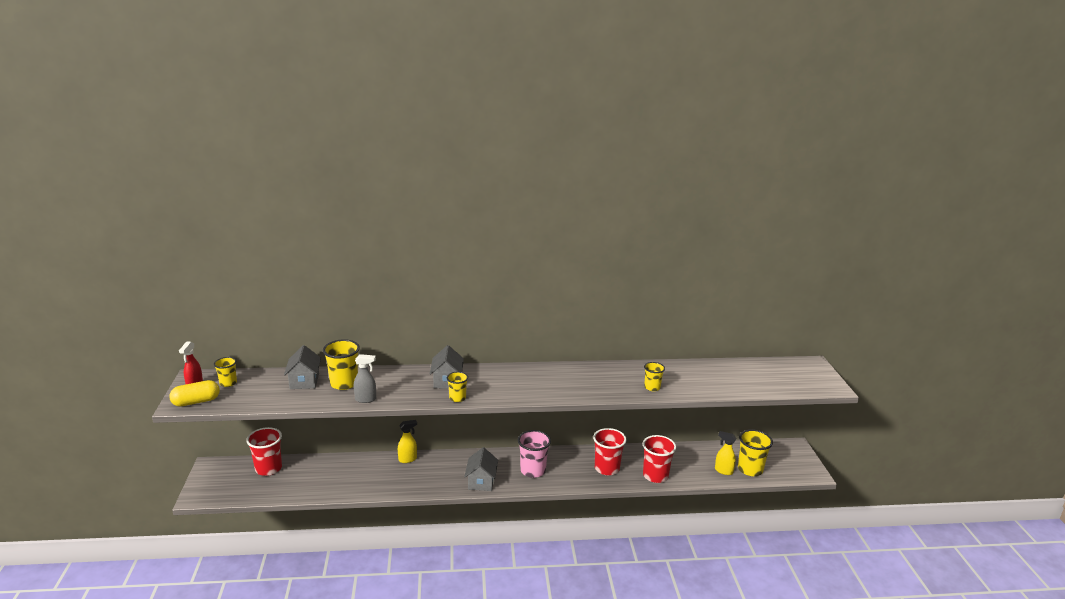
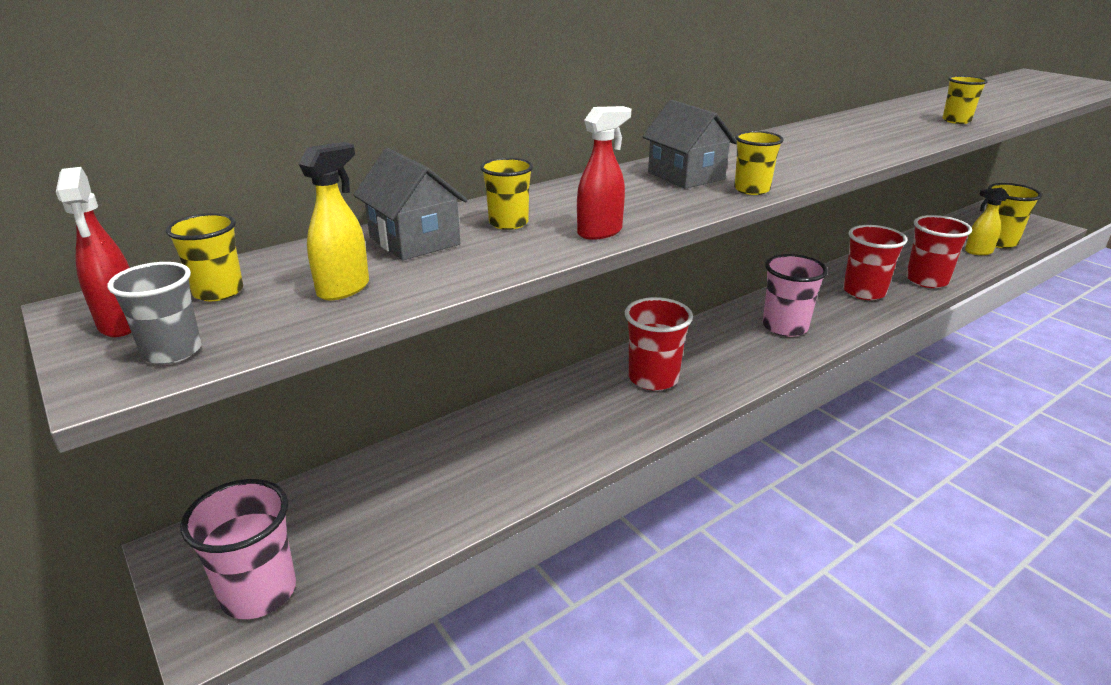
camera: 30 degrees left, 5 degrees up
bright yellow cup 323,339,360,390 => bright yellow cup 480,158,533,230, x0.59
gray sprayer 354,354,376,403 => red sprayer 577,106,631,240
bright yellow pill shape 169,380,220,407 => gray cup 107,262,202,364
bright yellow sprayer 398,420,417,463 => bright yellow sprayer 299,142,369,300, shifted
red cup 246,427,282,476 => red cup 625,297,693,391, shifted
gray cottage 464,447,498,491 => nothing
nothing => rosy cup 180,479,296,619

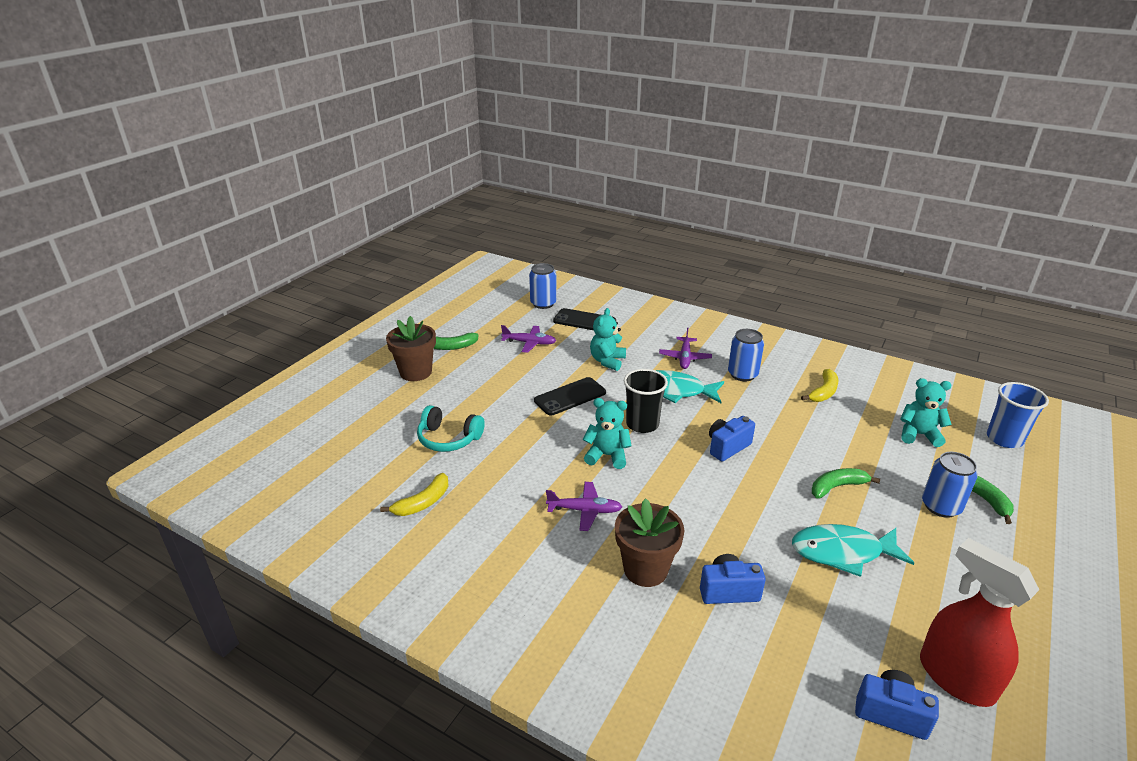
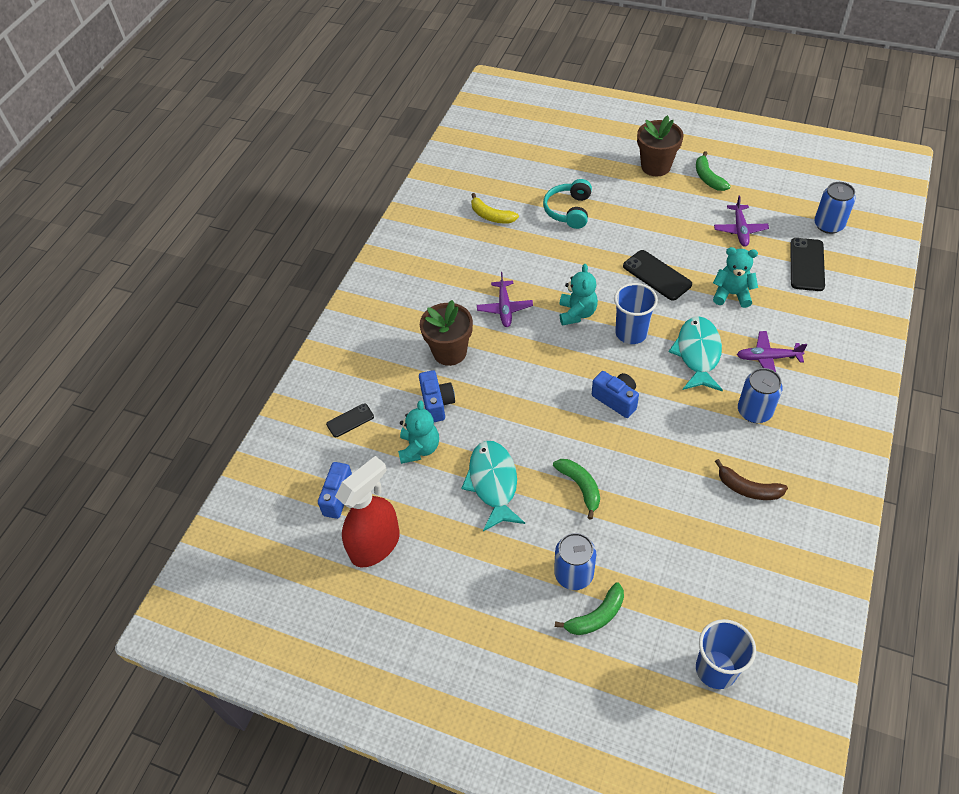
camera: 85 degrees right, 20 degrees up
jet-black cup 624,369,668,433 => royal blue cup 614,283,658,344
bright yellow banana 801,369,838,402 => brown banana 715,459,788,500
teal teddy 900,378,952,447 => teal teddy 398,400,439,464, shifted
nothing => jet-black mobile phone 326,403,374,437

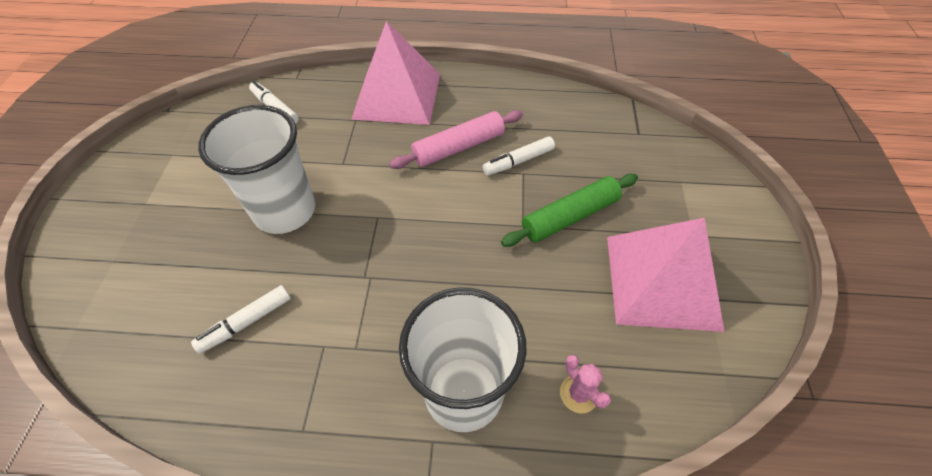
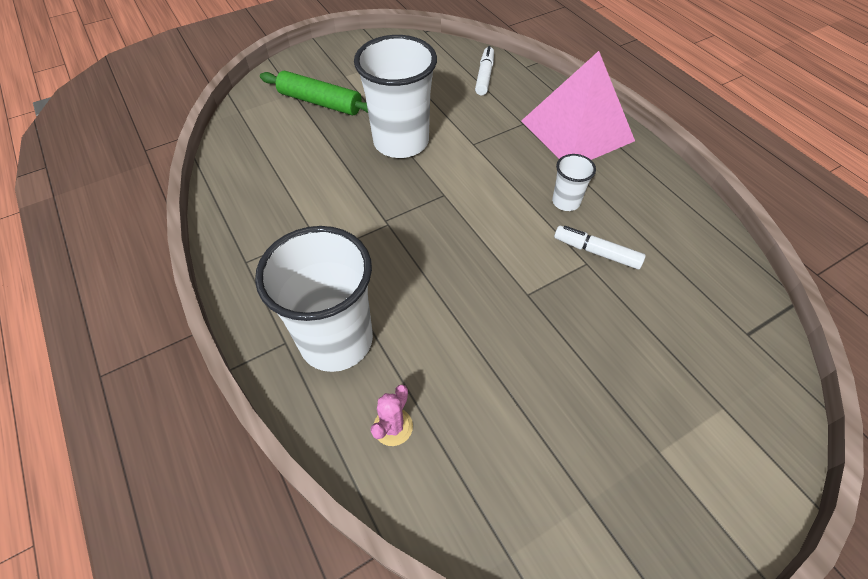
camera: 55 degrees right, 0 degrees up
rosy pastry roller 389,110,523,169 => snow-white cup 552,154,596,211
green pastry roller 501,174,638,247 => green pastry roller 260,71,368,115, shifted
rosy pyramid shape 607,218,725,332 => nothing
snow-white marker 191,285,291,354 => nothing

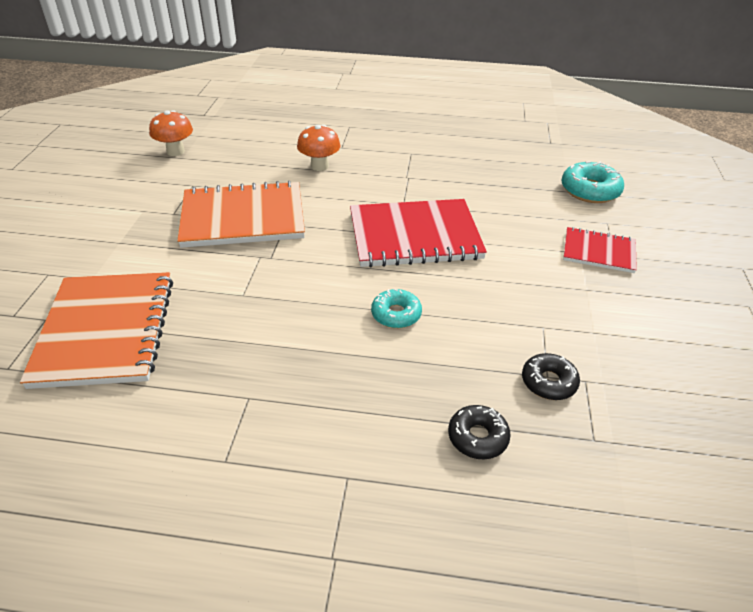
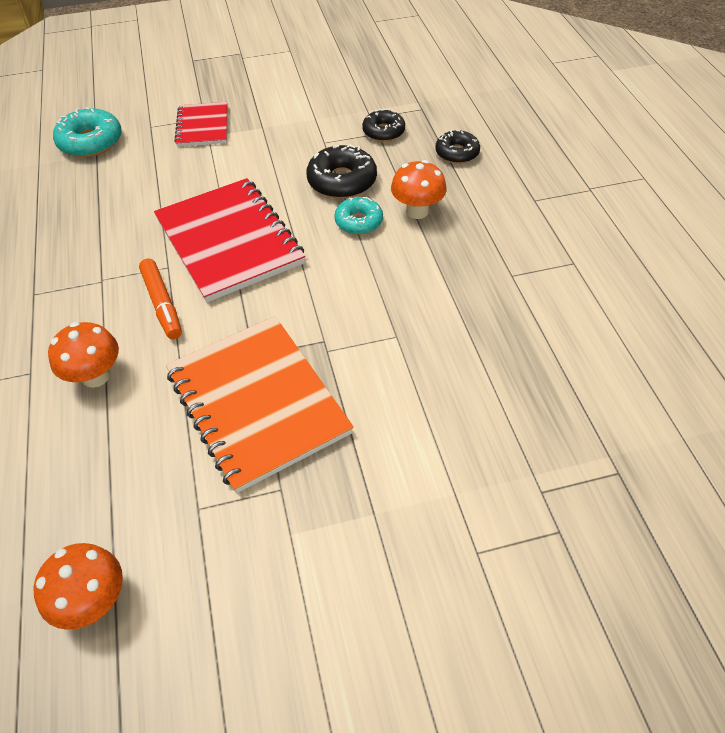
camera: 110 degrees left, 10 degrees up
orange-coloured notepad 20,272,173,389 => nothing
nothing => jet-black glazed donut 306,144,377,199
nothing => orange-coloured toadstool 391,160,447,219
nothing => orange-coloured marker 139,258,182,339

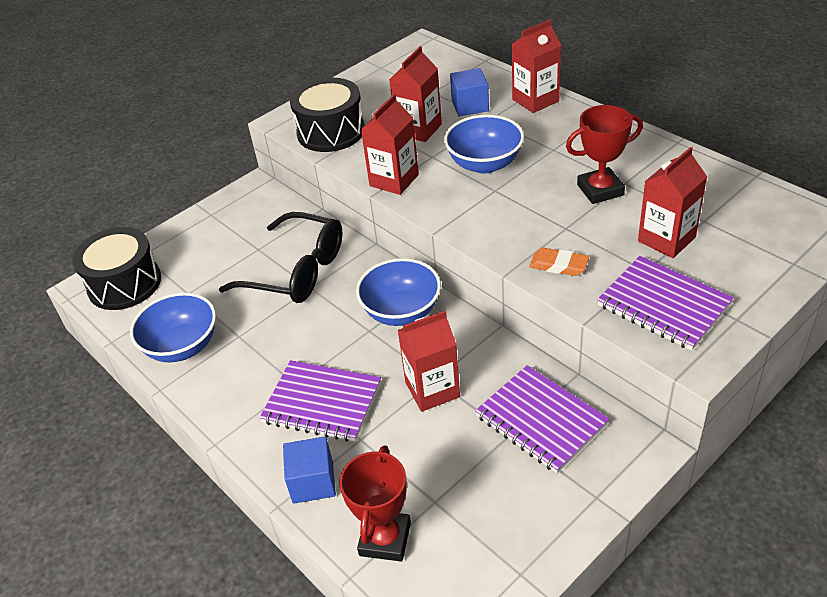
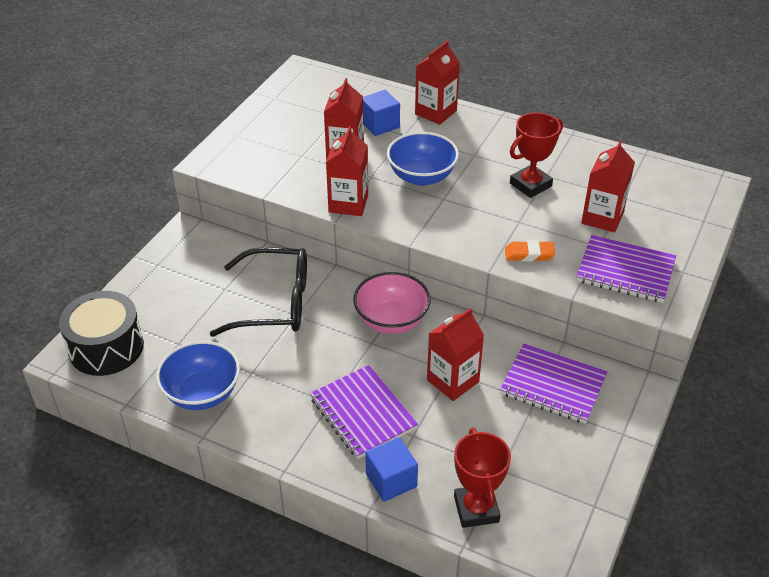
camera: 25 degrees left, 0 degrees up
jet-black drum 290,78,365,152 => nothing
royal blue bowl 356,258,441,326 => rosy bowl 353,272,431,334
royal purple notepad 260,360,381,442 => royal purple notepad 310,365,418,459, 60 degrees clockwise

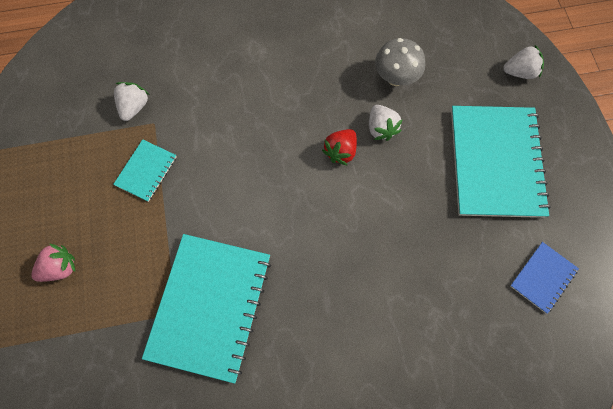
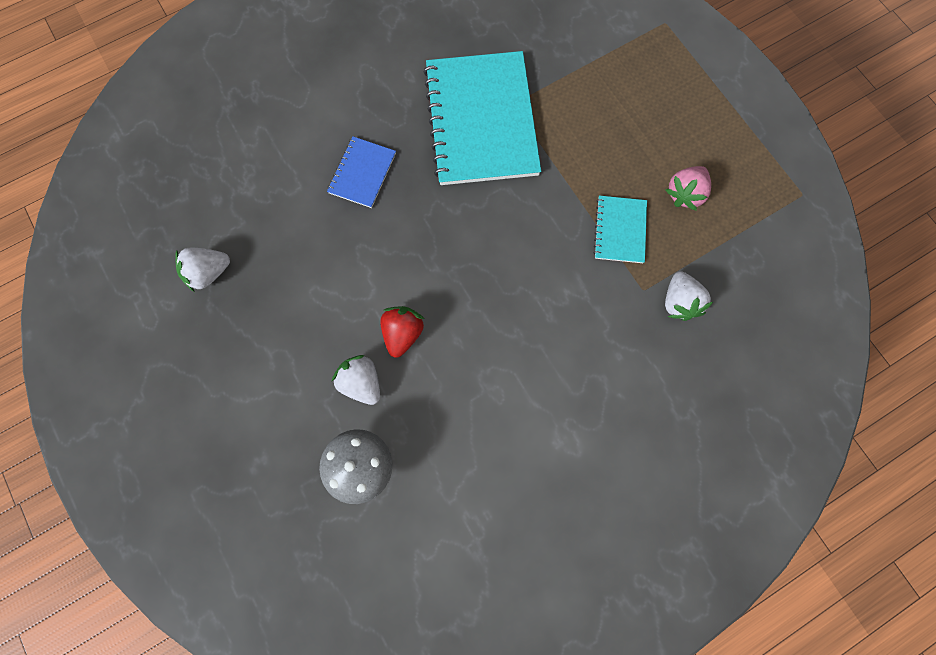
camera: 160 degrees right, 5 degrees up
snow-white toy strawberry 503,45,544,79 => snow-white toy strawberry 175,248,230,292, shifted
teal notepad 451,106,551,218 => nothing
royal blue notepad 510,242,579,314 => royal blue notepad 327,136,396,208, shifted
rosy toy strawberry 31,243,75,282 => rosy toy strawberry 666,166,711,211, shifted

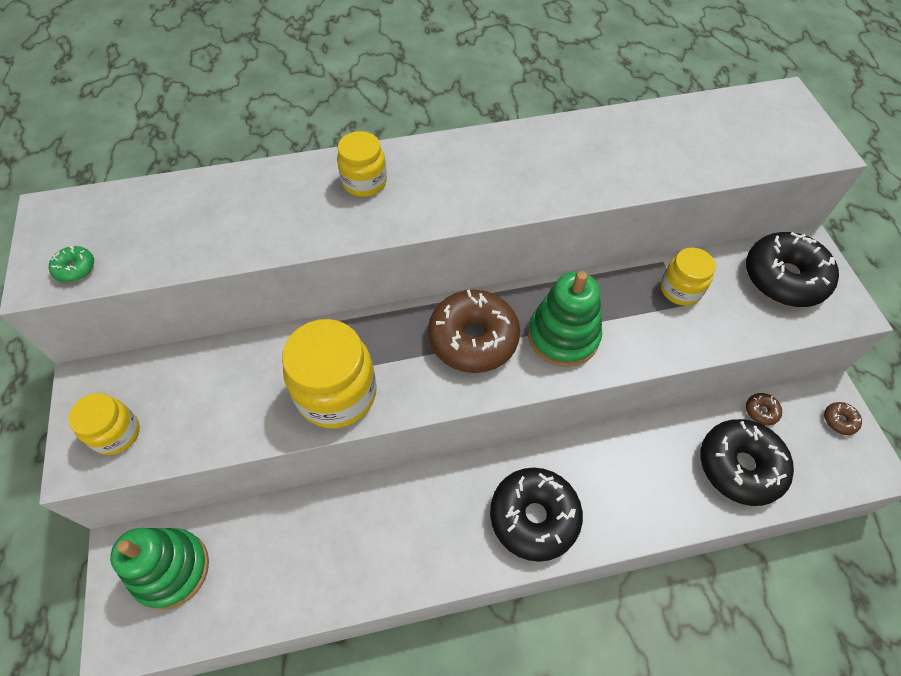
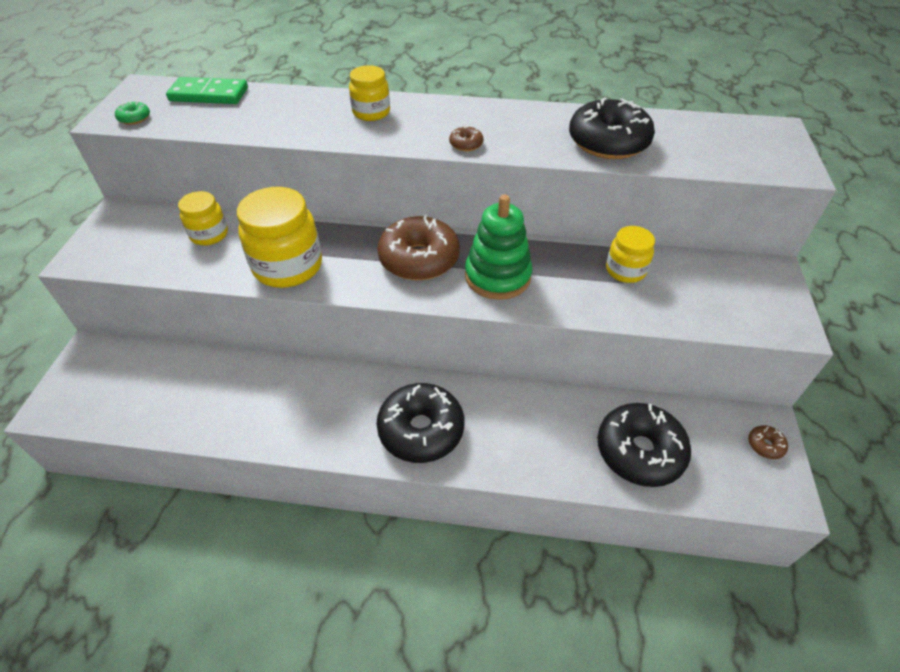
camera: 20 degrees right, 10 degrees down
jet-black glazed donut 746,232,839,307 => jet-black glazed donut 569,98,655,159, shifted
bright yellow preserve jar 68,393,140,455 => bright yellow preserve jar 178,191,228,245, shifted
brown glazed donut 746,393,782,426 => brown glazed donut 449,126,484,151, shifted
green ring stacker 110,528,209,610 => nothing
nothing => green domino piece 166,77,248,104

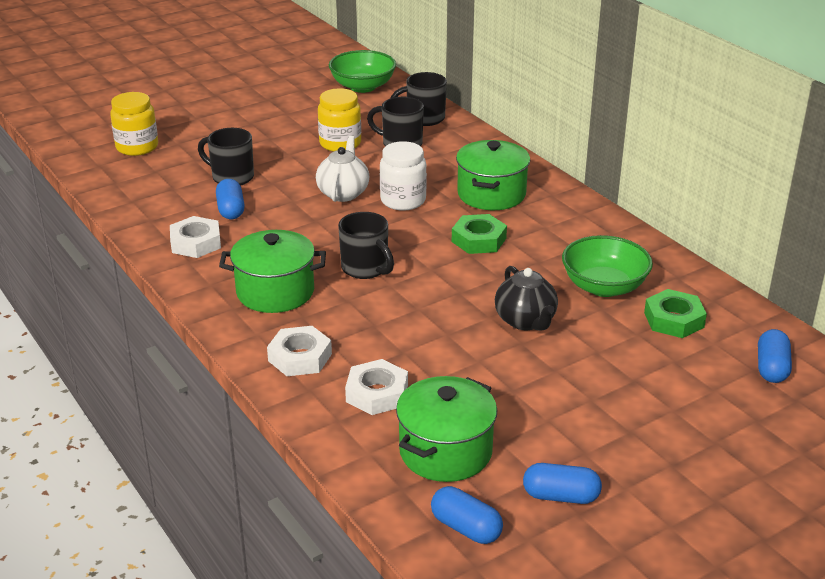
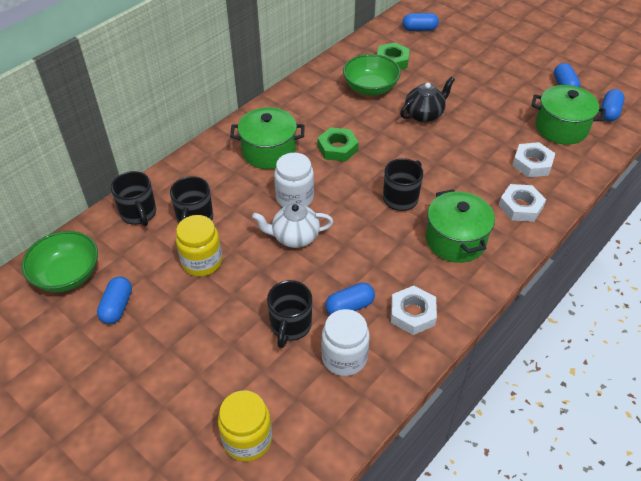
camera: 105 degrees left, 15 degrees up
nothing => royal blue pill shape 97,276,132,324
nothing => snow-white preserve jar 321,309,370,376

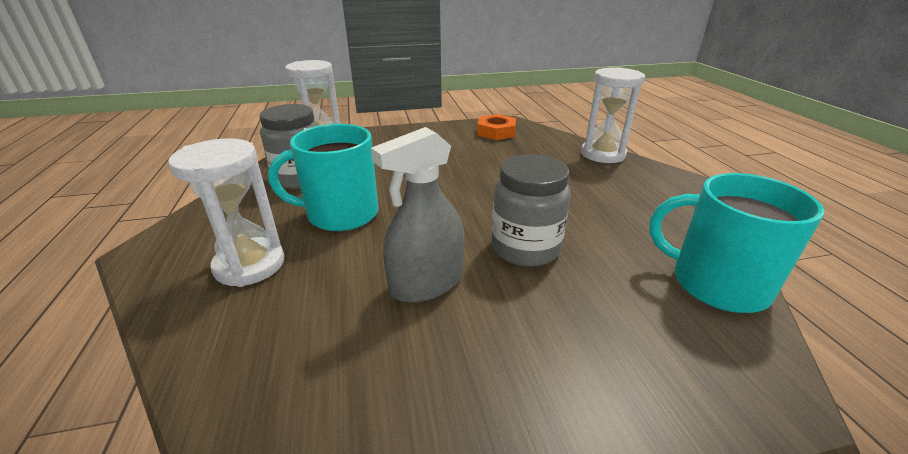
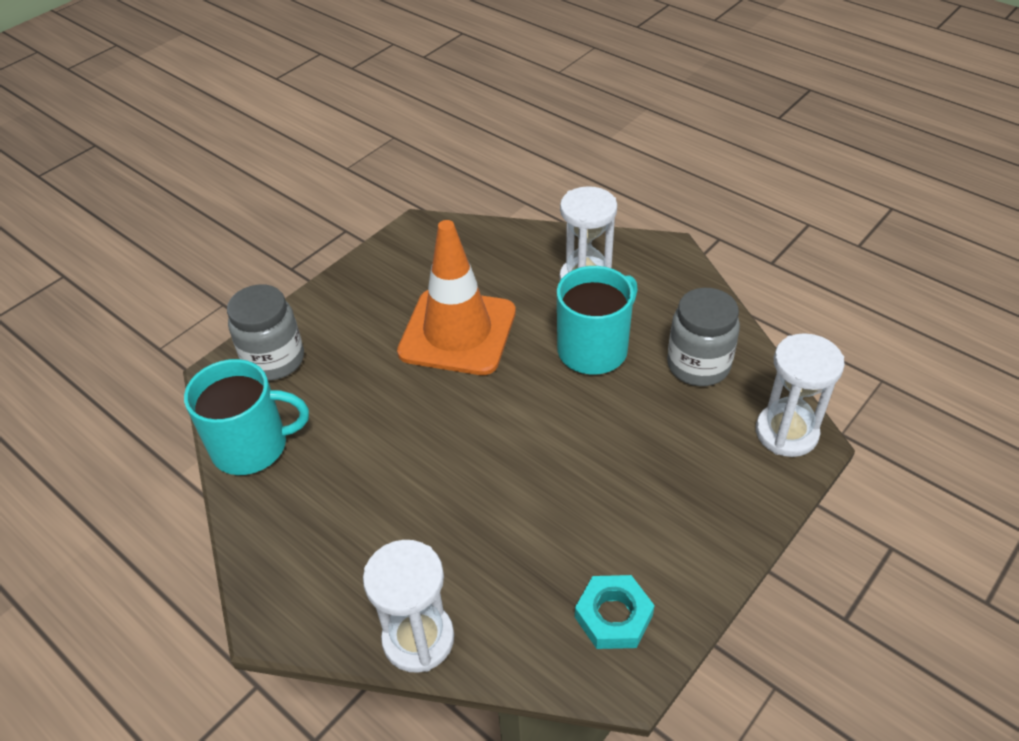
camera: 145 degrees right, 15 degrees up
orange-coloured nut 477,114,516,140 => teal nut 575,575,655,649
gray sprayer 371,127,465,303 => orange-coloured safety cone 397,220,516,375
gray preserve jar 491,154,571,267 => gray preserve jar 227,284,304,381, shifted

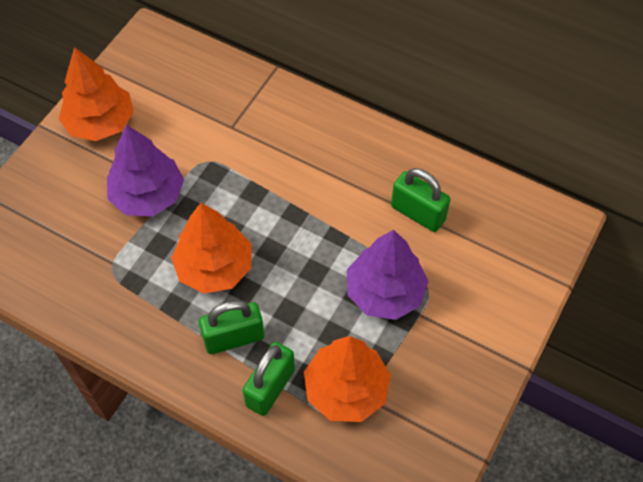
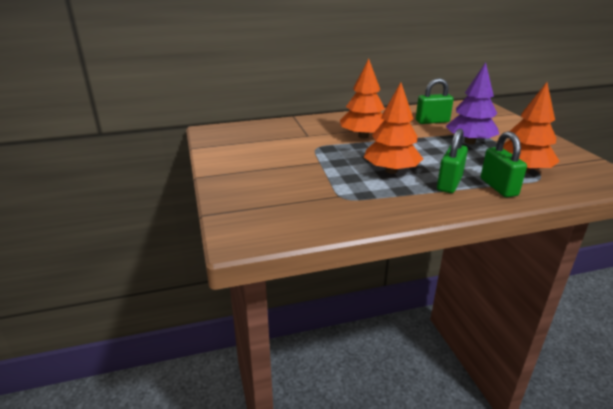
camera: 45 degrees left, 30 degrees down
orange-coloured toy tree 59,47,134,141 => orange-coloured toy tree 340,59,385,139, shifted
royal purple toy tree 107,125,184,216 => nothing

